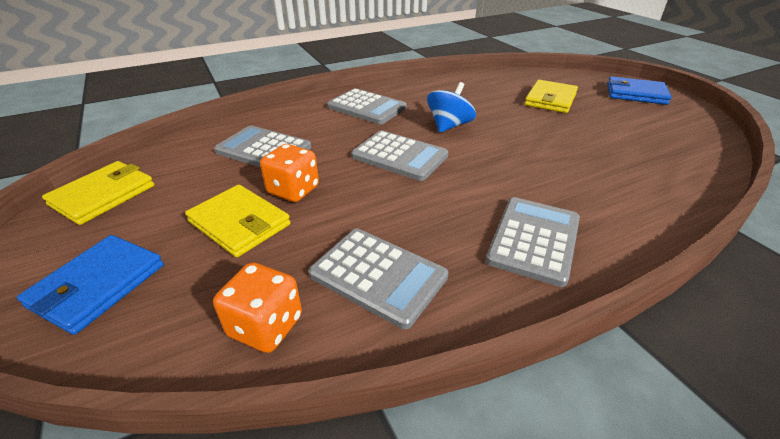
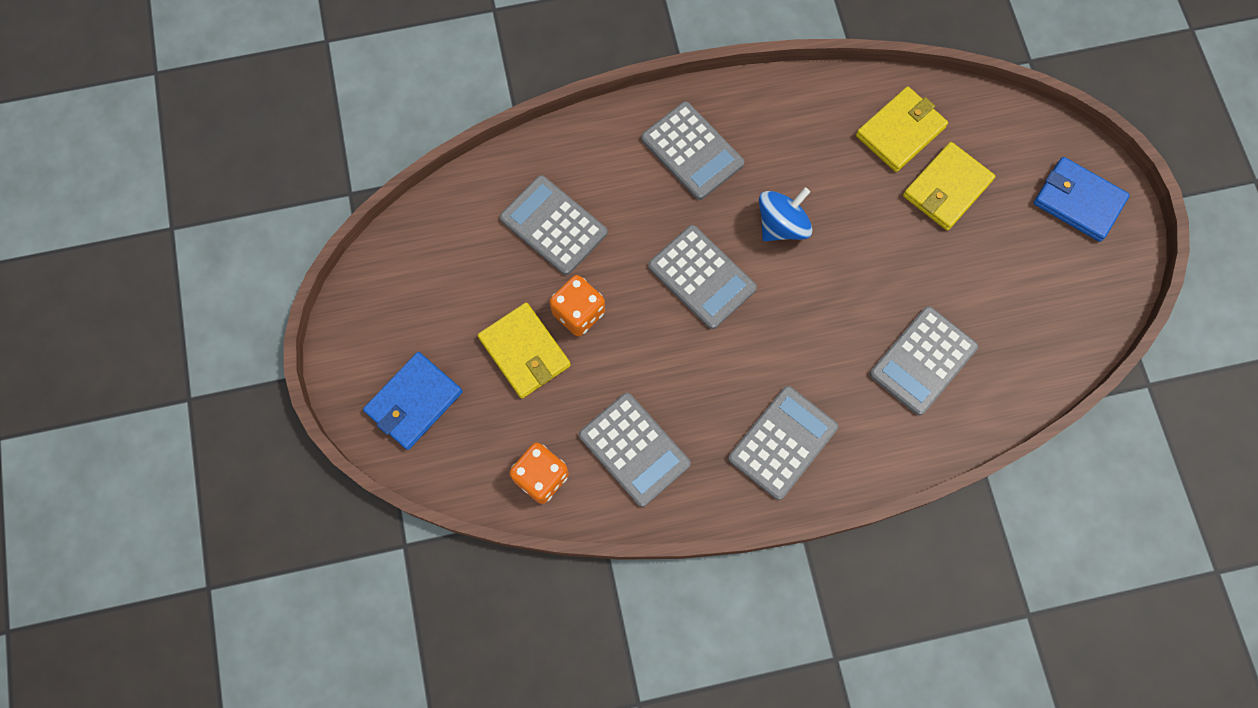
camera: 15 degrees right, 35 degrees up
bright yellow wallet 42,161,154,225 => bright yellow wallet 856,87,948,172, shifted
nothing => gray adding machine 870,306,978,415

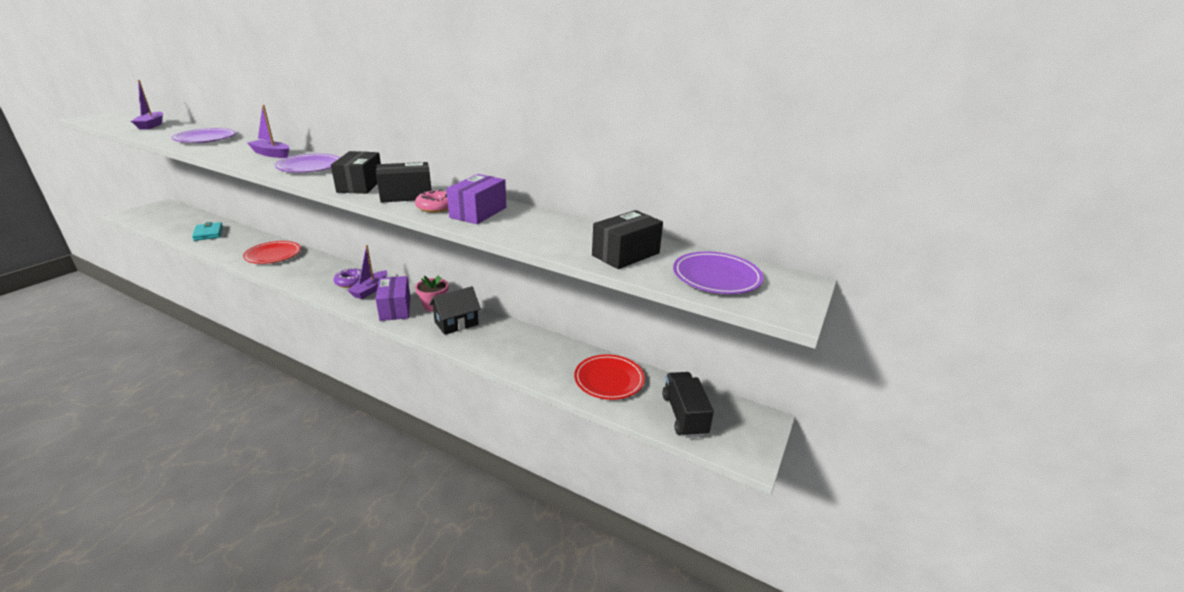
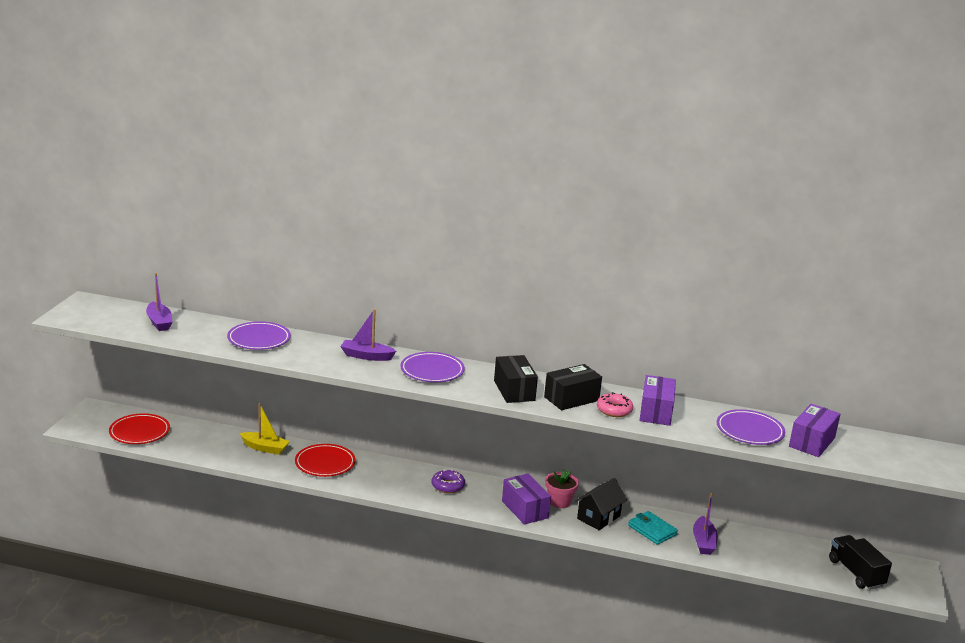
camera: 15 degrees left, 5 degrees down
jet-black parcel 592,210,663,269 => royal purple parcel 789,404,840,457
teal wallet 192,222,223,241 => teal wallet 628,511,678,545, shifted
royal purple boat 347,245,387,299 => royal purple boat 693,493,718,555, shifted
royal purple dinner plate 673,252,764,294 => royal purple dinner plate 717,409,785,445, shifted
red dinner plate 574,354,645,400 => red dinner plate 109,413,170,444, shifted
nothing => bright yellow boat 240,403,290,455

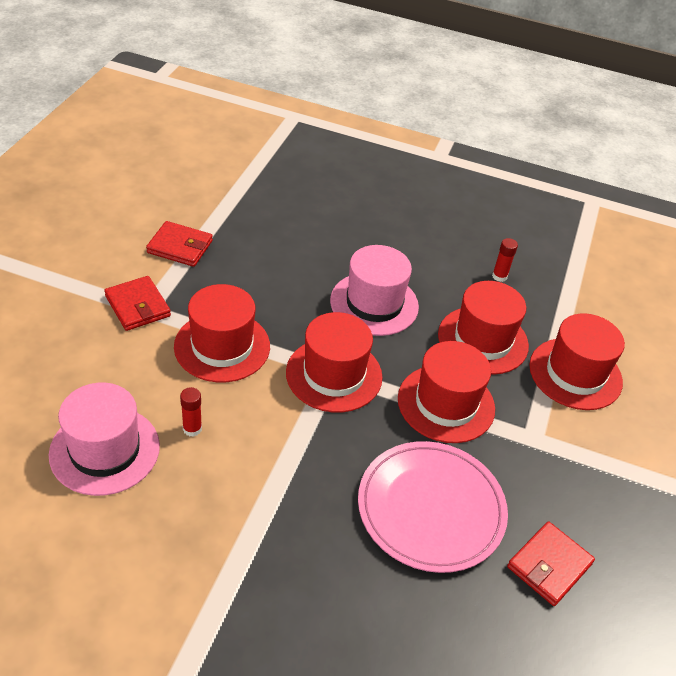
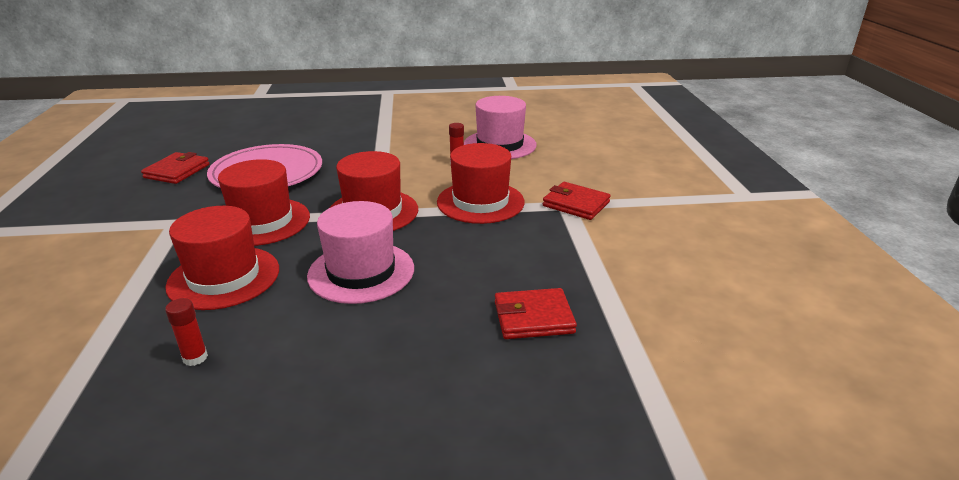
camera: 160 degrees right, 15 degrees down
red wallet 146,221,213,267 => red wallet 495,288,577,339, shifted
red top hat 529,313,625,410 => nothing

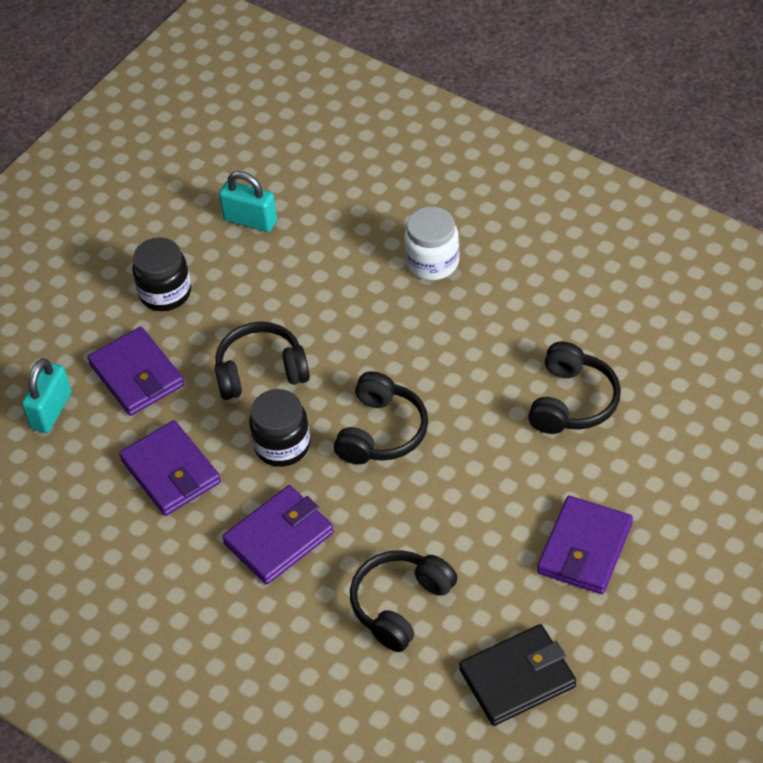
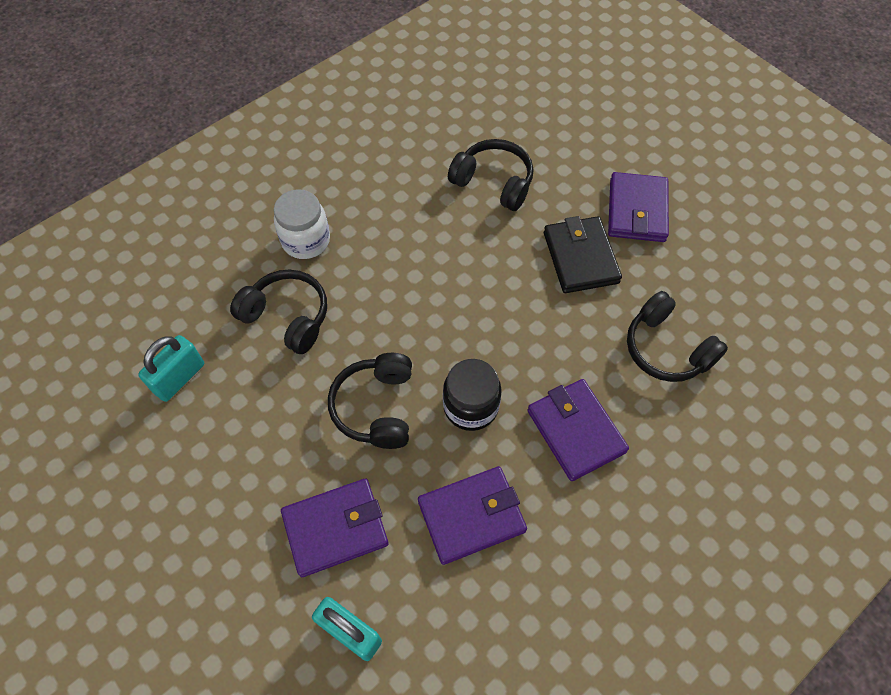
camera: 80 degrees left, 10 degrees up
jet-black preserve jar 132,237,191,311 => nothing
jet-black headphones 334,371,428,464 => jet-black headphones 230,270,327,354, shifted
royal purple wallet 537,496,633,594 => royal purple wallet 608,172,669,242, 60 degrees clockwise
jet-black wallet 459,624,576,726 => jet-black wallet 544,216,622,293, shifted

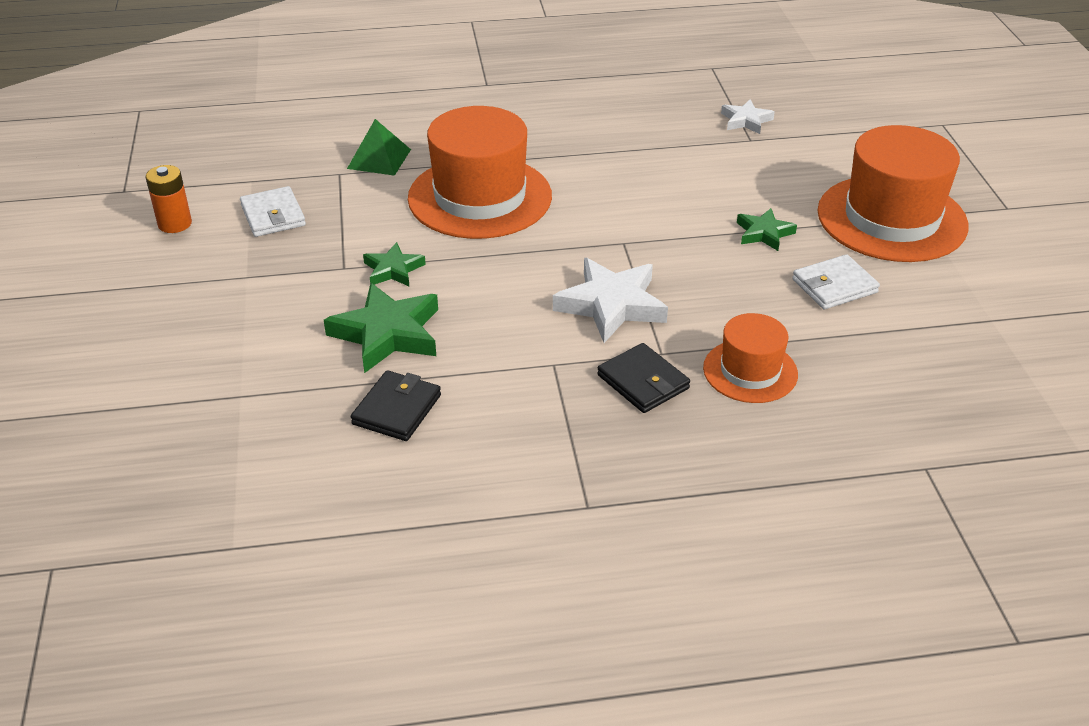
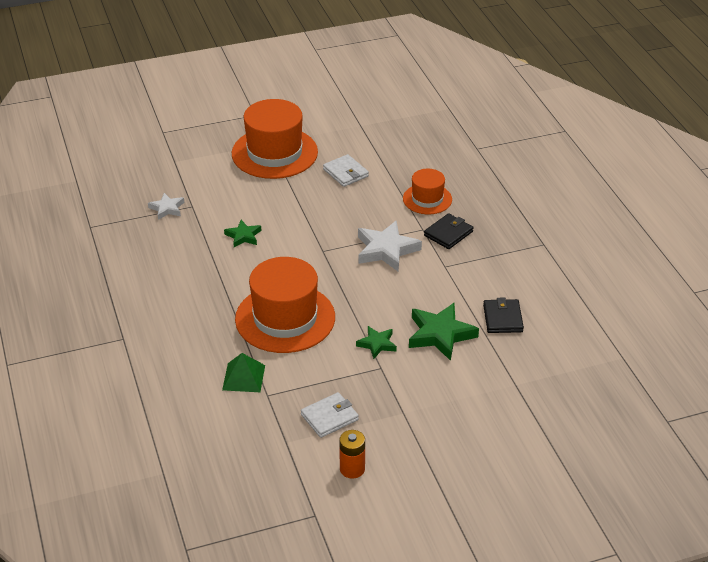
camera: 100 degrees left, 0 degrees up
green star 737,208,797,251 => green star 224,220,261,247, shifted
jet-black wallet 351,370,441,441 => jet-black wallet 483,298,524,333, 75 degrees clockwise

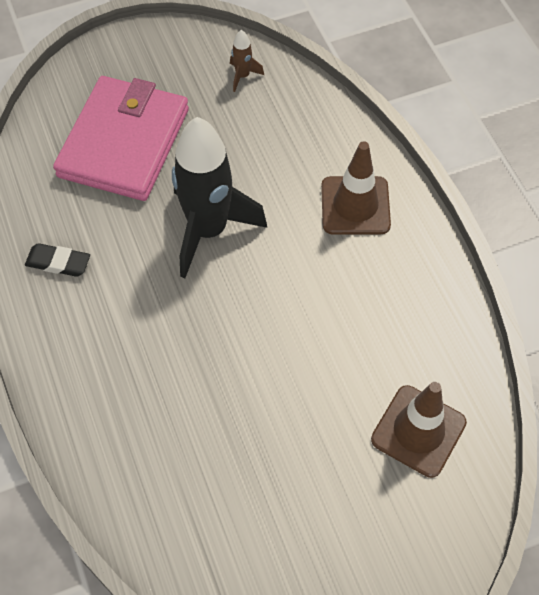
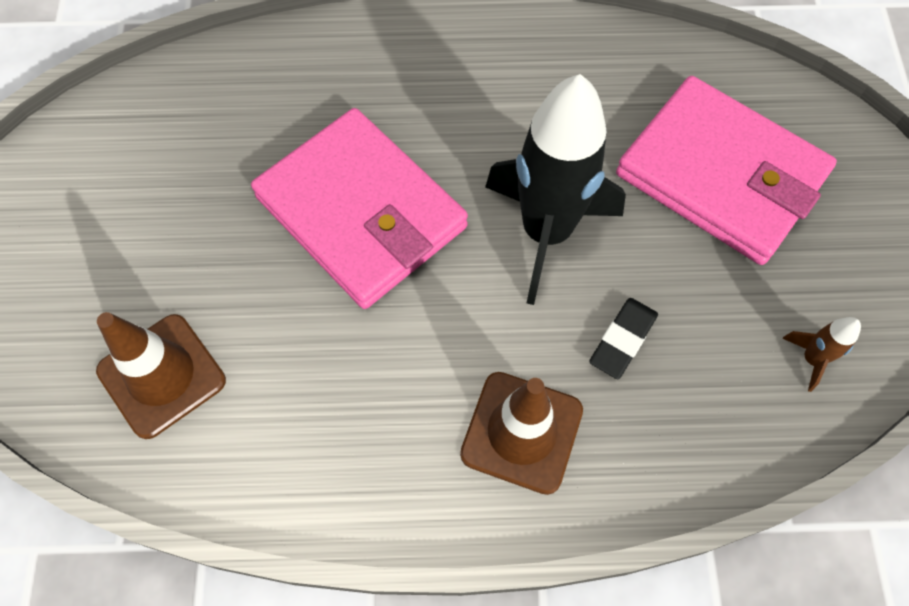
camera: 110 degrees right, 5 degrees up
jet-black gum eraser 25,243,90,277 => jet-black gum eraser 589,298,658,379, shifted
nothing => rosy wallet 251,108,468,309

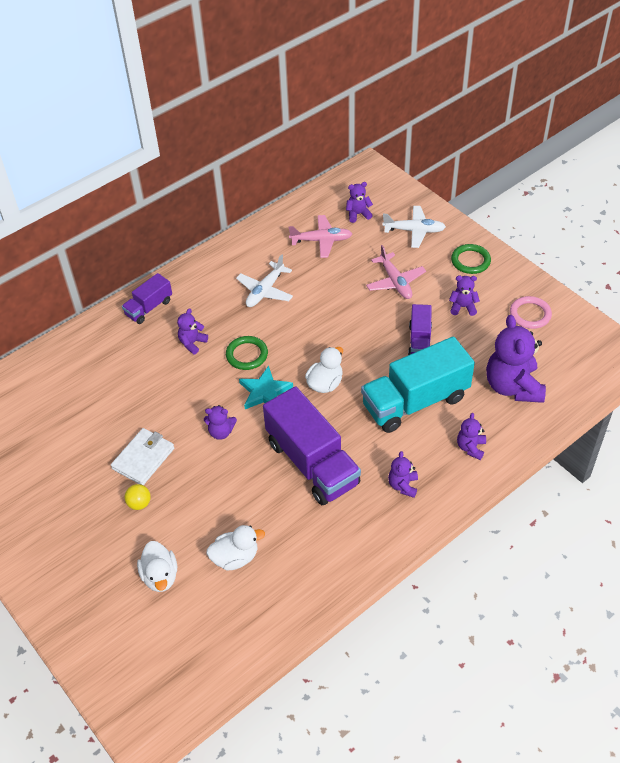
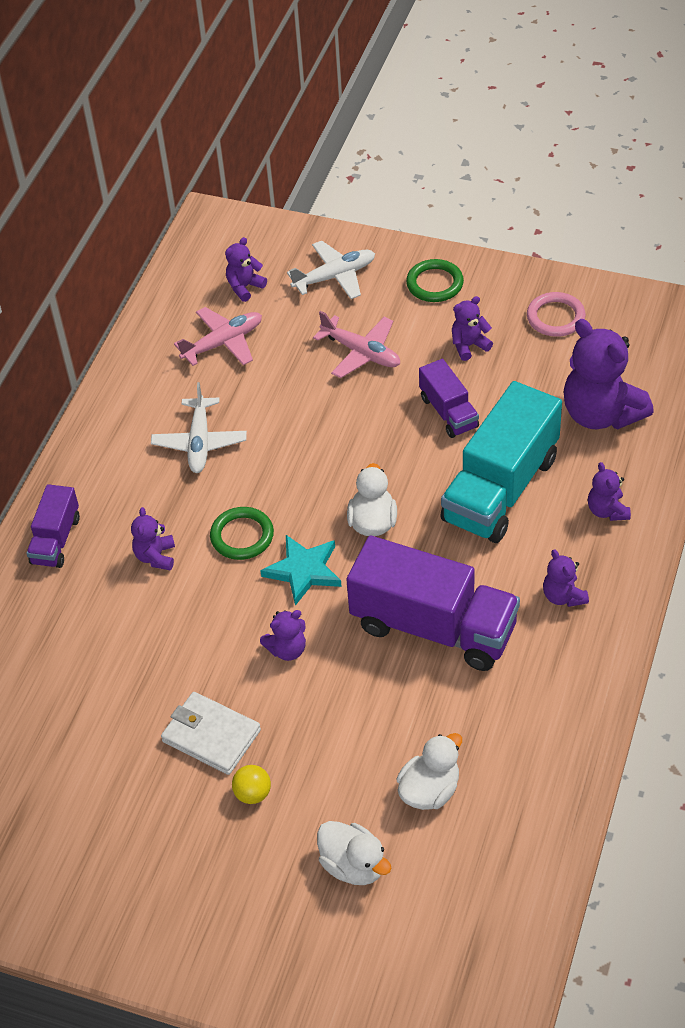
camera: 30 degrees left, 0 degrees up
snow-white wallet 111,428,174,485 => snow-white wallet 161,692,261,775, 60 degrees counterclockwise

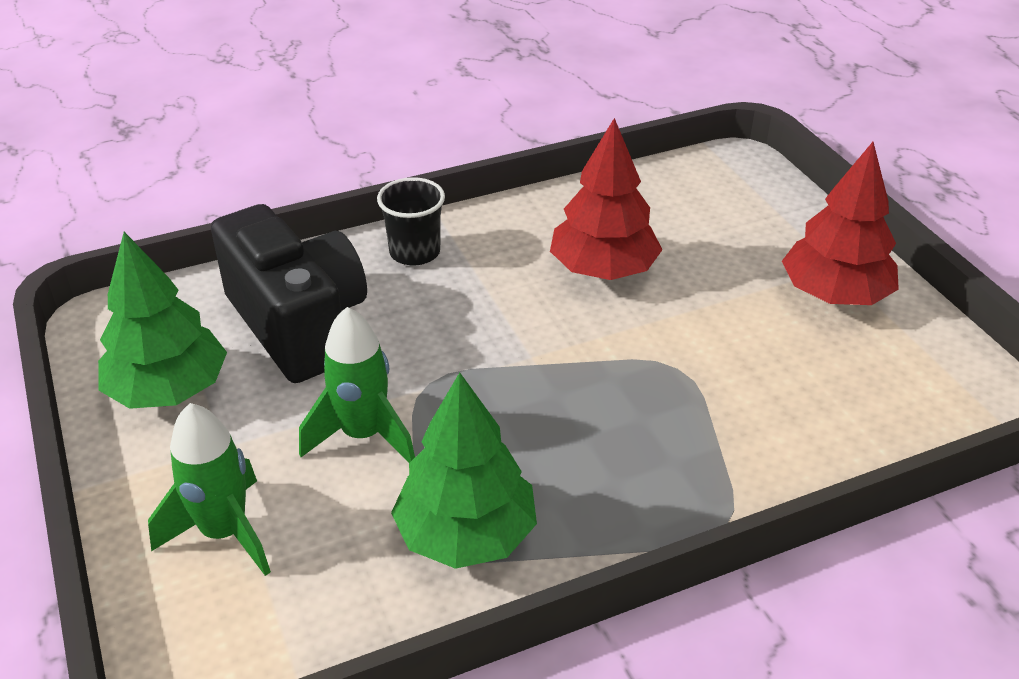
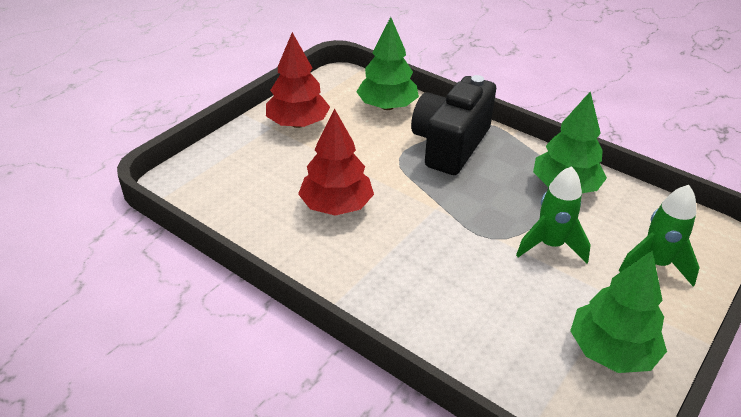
camera: 120 degrees left, 0 degrees up
jet-black cup 377,177,445,266 => nothing
jet-black photo camera 211,204,367,383 => jet-black photo camera 411,75,496,175, shifted
nothing => green toy tree 356,17,419,110

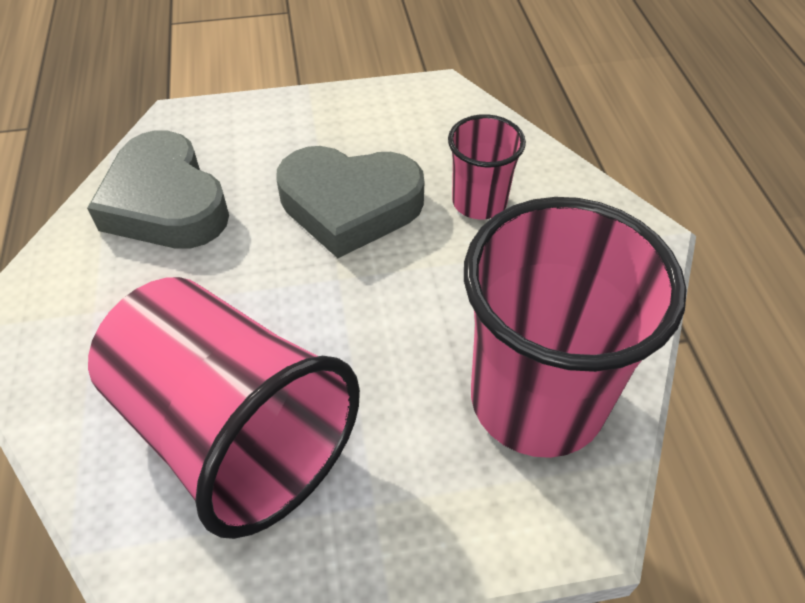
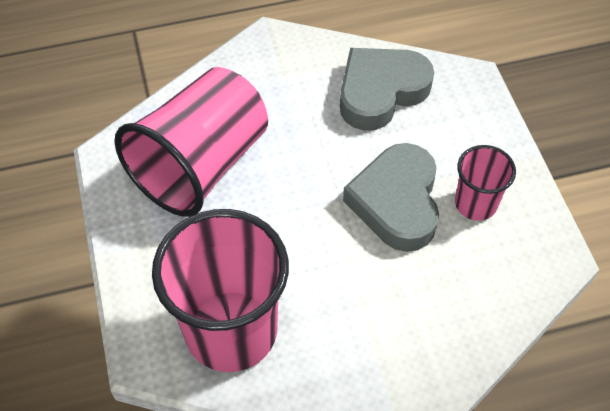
camera: 85 degrees right, 5 degrees up
rosy cup 448,114,526,220 => rosy cup 455,145,516,221, shifted

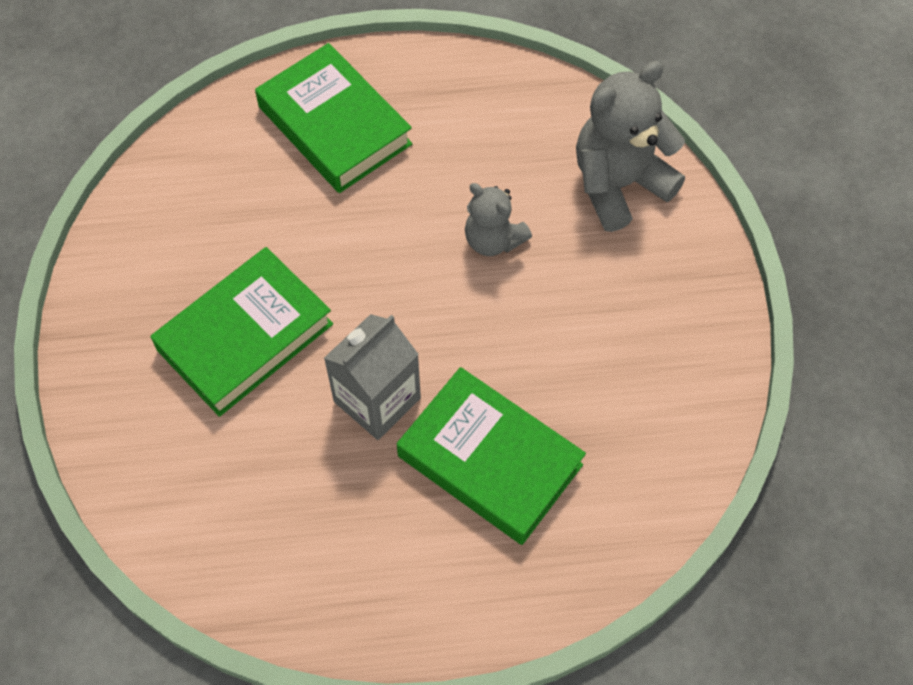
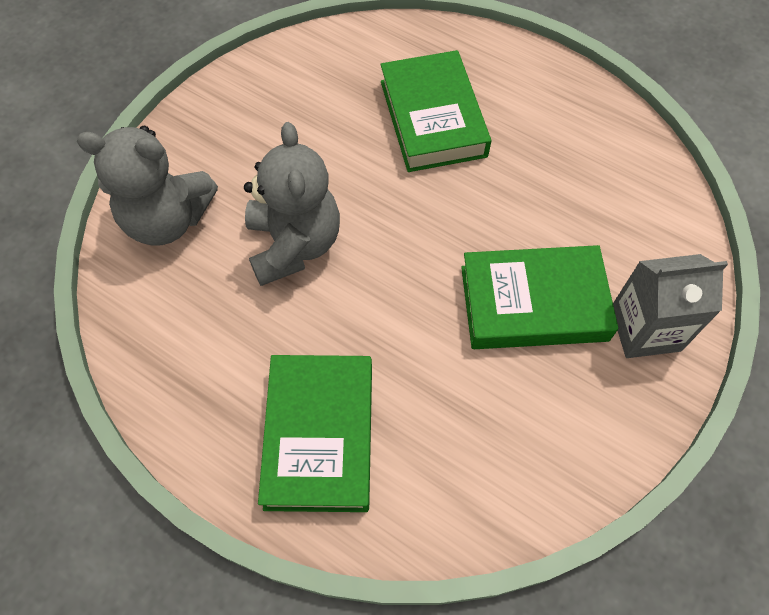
camera: 140 degrees left, 0 degrees up
gray teddy 465,183,532,256 => gray teddy 244,122,340,286, x1.69
gray carton 324,314,421,440 => gray carton 613,254,728,358, shifted

